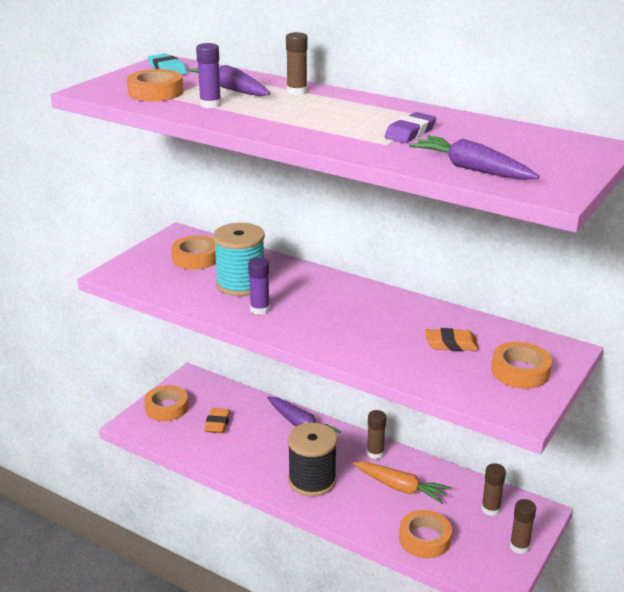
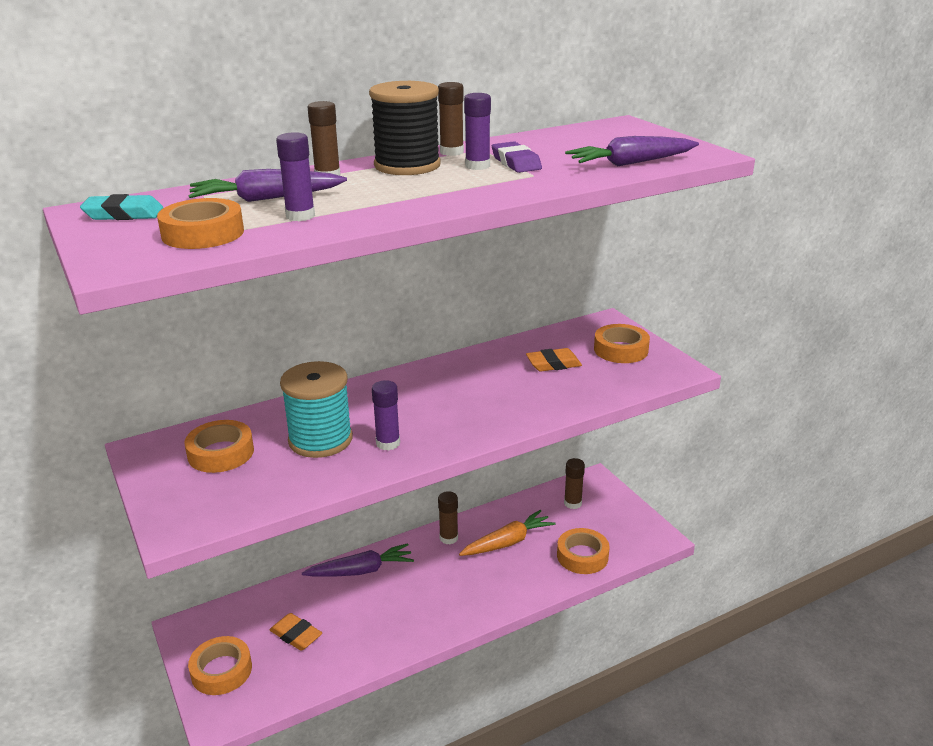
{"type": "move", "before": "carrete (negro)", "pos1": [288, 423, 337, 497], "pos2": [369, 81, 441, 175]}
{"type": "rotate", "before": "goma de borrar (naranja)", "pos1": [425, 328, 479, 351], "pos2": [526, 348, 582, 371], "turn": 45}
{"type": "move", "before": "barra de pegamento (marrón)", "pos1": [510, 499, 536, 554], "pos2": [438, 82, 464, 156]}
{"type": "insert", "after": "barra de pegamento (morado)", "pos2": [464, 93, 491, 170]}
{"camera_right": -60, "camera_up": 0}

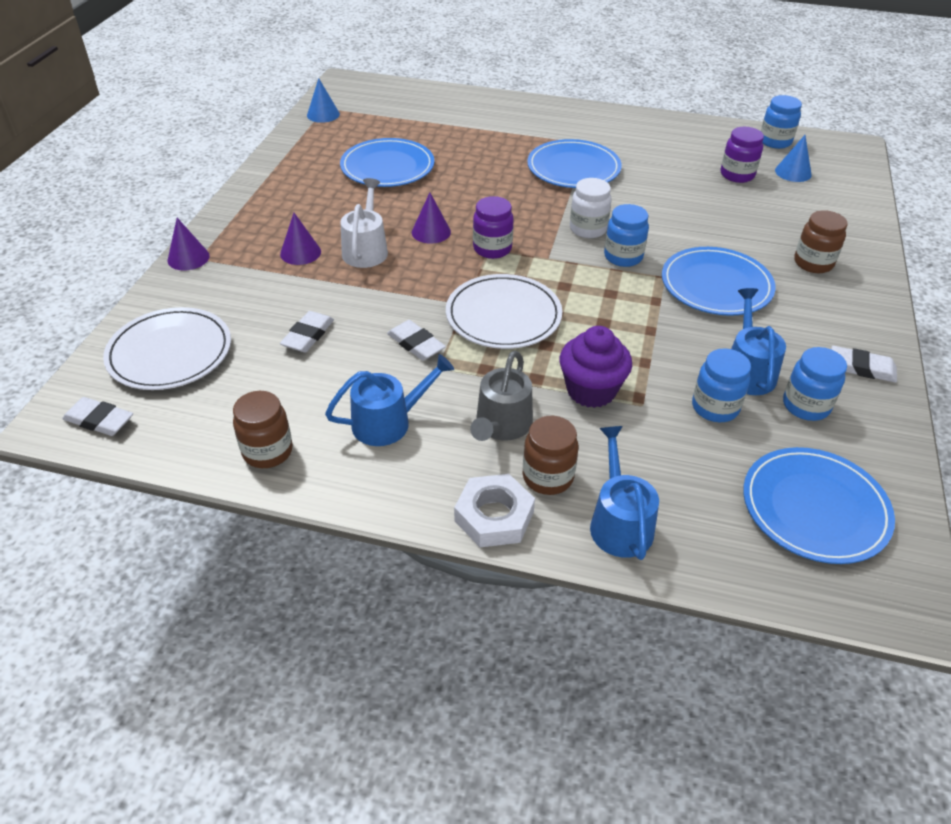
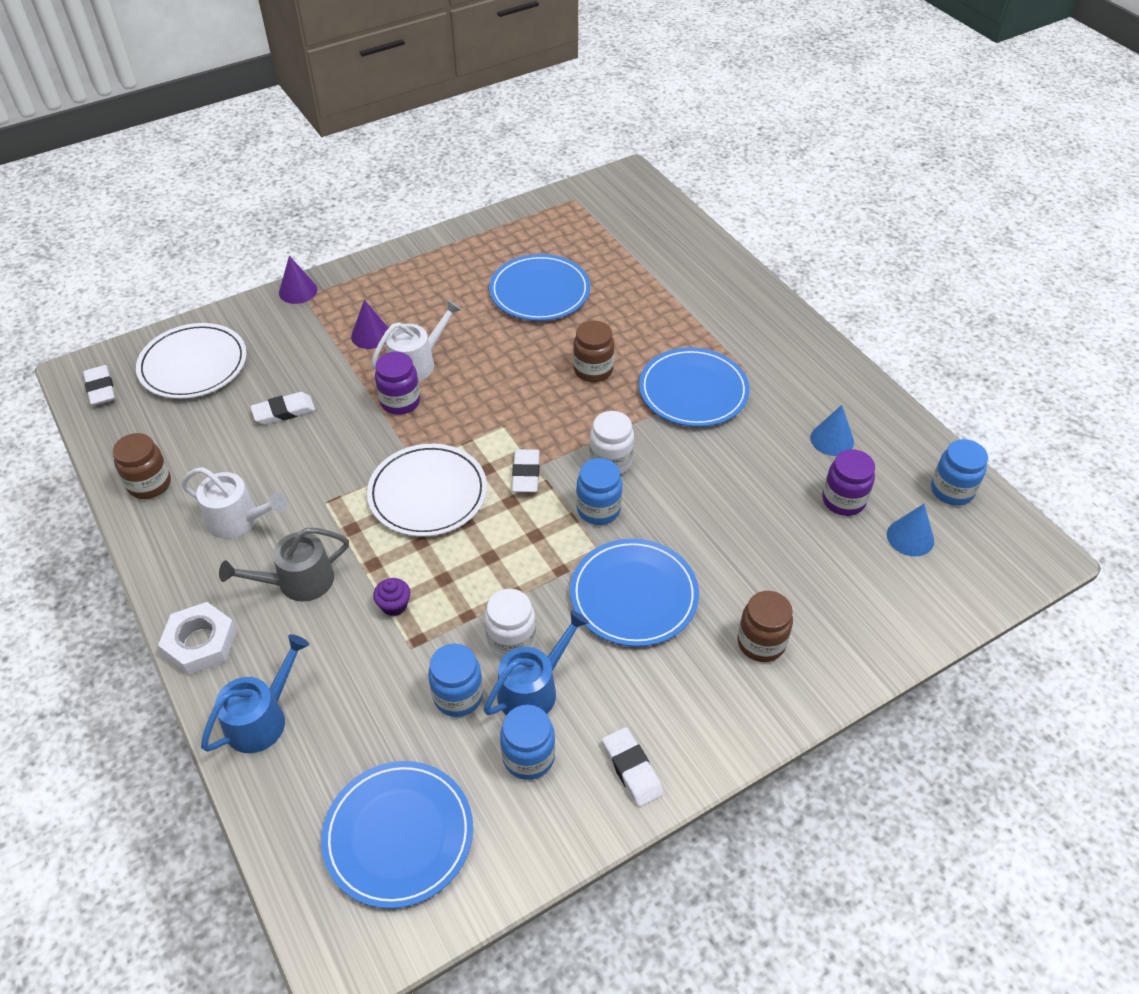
{"type": "move", "before": "cono (azul)", "pos1": [307, 78, 340, 123], "pos2": [810, 405, 854, 456]}
{"type": "recolor", "before": "regadera (azul)", "after": "regadera (blanco)", "pos1": [325, 354, 454, 446], "pos2": [181, 467, 287, 539]}
{"type": "move", "before": "goma de borrar (blanco)", "pos1": [387, 320, 446, 361], "pos2": [512, 449, 540, 492]}
{"type": "delete", "before": "cono (morado)", "pos1": [412, 193, 451, 244]}
{"type": "move", "before": "tarro (morado)", "pos1": [473, 196, 514, 259], "pos2": [375, 352, 420, 415]}
{"type": "move", "before": "tarro (marrón)", "pos1": [522, 416, 578, 495], "pos2": [573, 321, 614, 382]}
{"type": "resize", "before": "magdalena (morado)", "pos1": [560, 326, 632, 408], "pos2": [373, 578, 410, 616], "scale": 0.51}
{"type": "insert", "after": "tarro (blanco)", "pos2": [485, 589, 536, 659]}
{"camera_right": 45, "camera_up": 5}

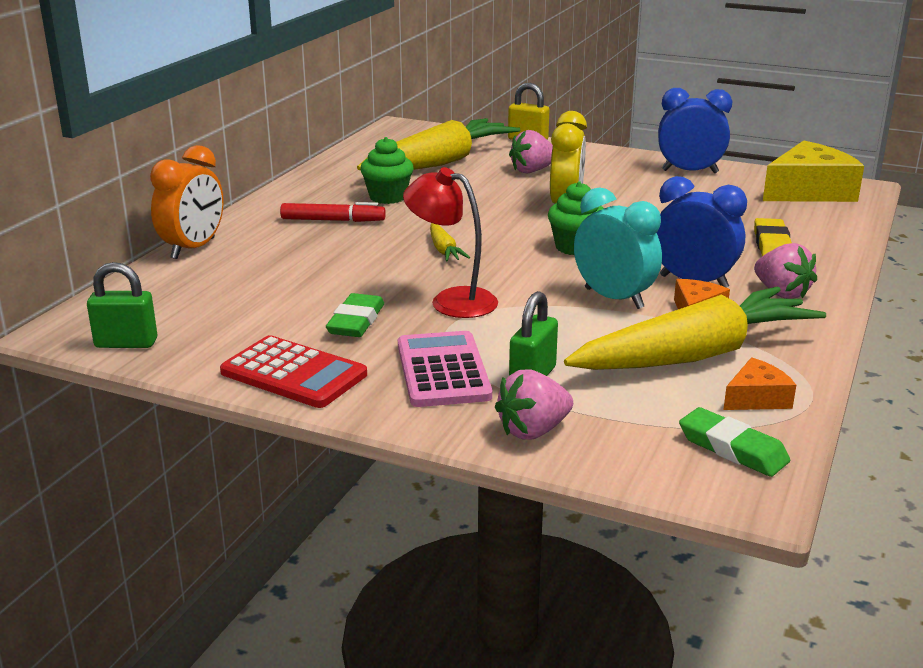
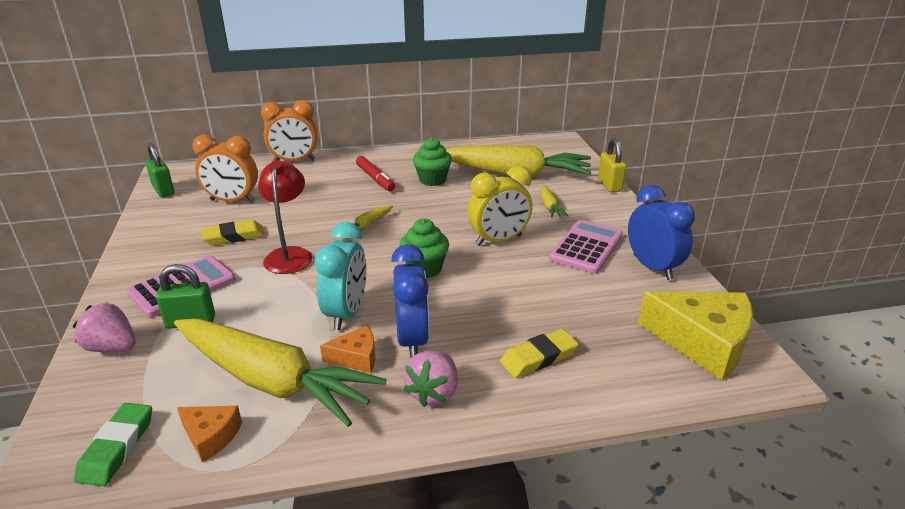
{"type": "delete", "before": "calculadora (rojo)", "pos1": [220, 335, 367, 408]}
{"type": "recolor", "before": "goma de borrar (verde)", "after": "goma de borrar (amarillo)", "pos1": [326, 293, 384, 337], "pos2": [201, 220, 265, 245]}
{"type": "replace", "before": "fresa (rosa)", "after": "zanahoria (amarillo)", "pos1": [509, 130, 553, 173], "pos2": [541, 185, 569, 218]}
{"type": "insert", "after": "despertador (naranja)", "pos2": [192, 134, 258, 203]}
{"type": "insert", "after": "calculadora (rosa)", "pos2": [549, 220, 623, 274]}
{"camera_right": 55, "camera_up": 5}

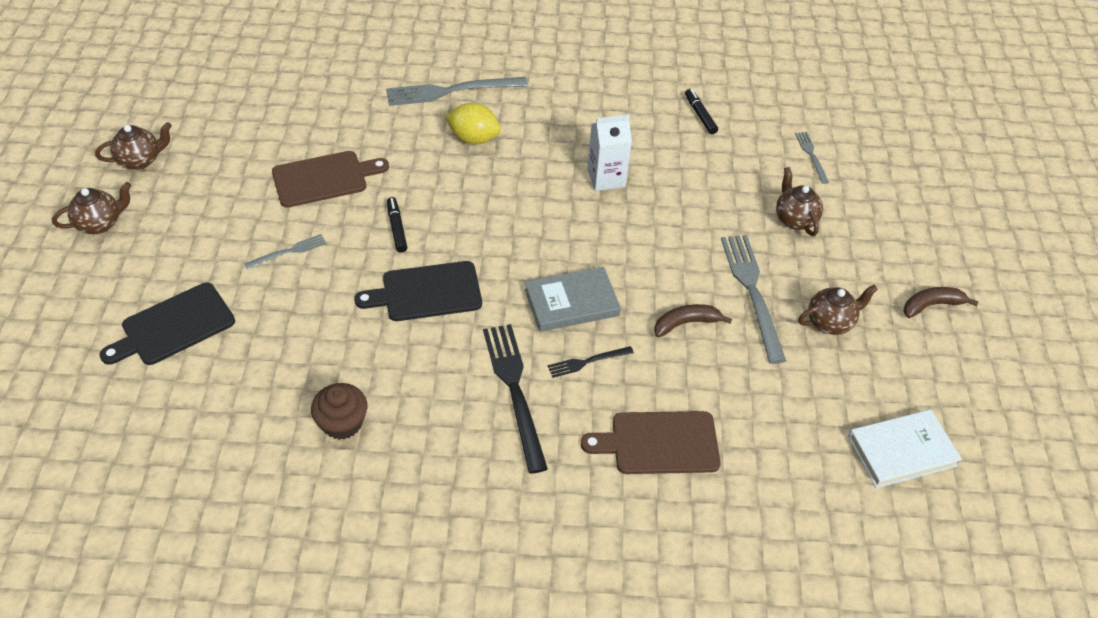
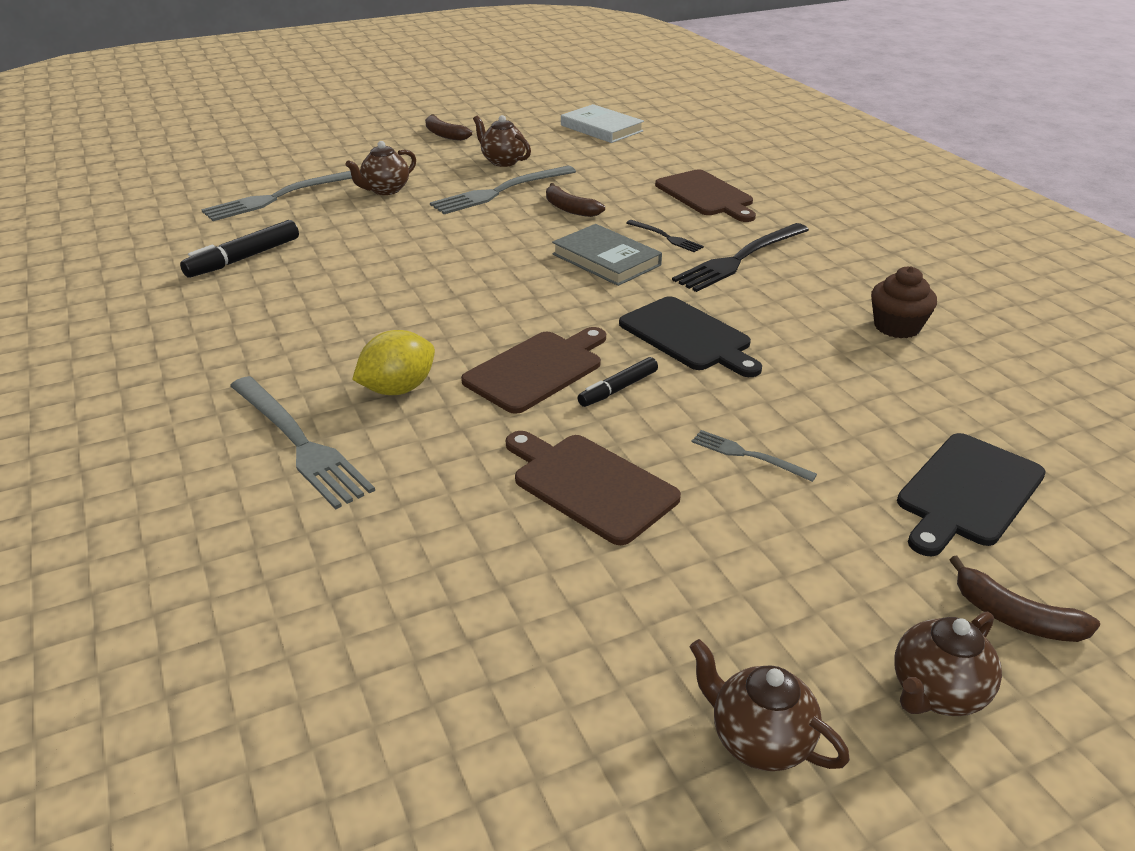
{"type": "rotate", "before": "tetera (marrón)", "pos1": [52, 182, 131, 234], "pos2": [894, 612, 1002, 716], "turn": -75}
{"type": "rotate", "before": "tabla de cortar (negro)", "pos1": [100, 283, 235, 365], "pos2": [897, 433, 1046, 556], "turn": 105}
{"type": "rotate", "before": "limón (amarillo)", "pos1": [445, 103, 501, 144], "pos2": [352, 330, 435, 395], "turn": 60}
{"type": "delete", "before": "cartón de leche (blanco)", "pos1": [587, 114, 632, 191]}
{"type": "resize", "before": "rotulador (negro)", "pos1": [685, 89, 718, 134], "pos2": [180, 220, 299, 278], "scale": 1.55}
{"type": "resize", "before": "tenedor (gris)", "pos1": [795, 132, 829, 184], "pos2": [201, 171, 352, 221], "scale": 1.97}
{"type": "insert", "after": "tabla de cortar (marrón)", "pos2": [461, 327, 606, 414]}
{"type": "insert", "after": "plátano (marrón)", "pos2": [949, 556, 1100, 642]}
{"camera_right": -115, "camera_up": -15}

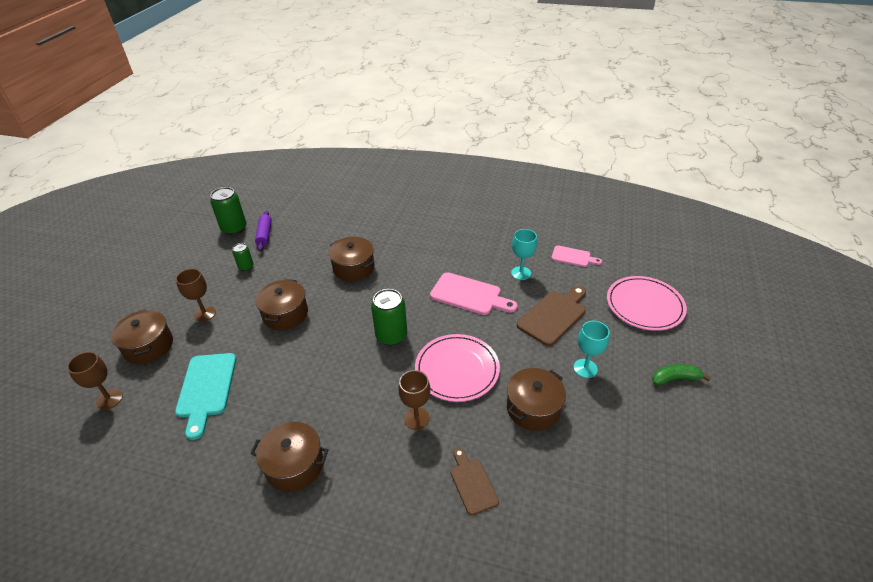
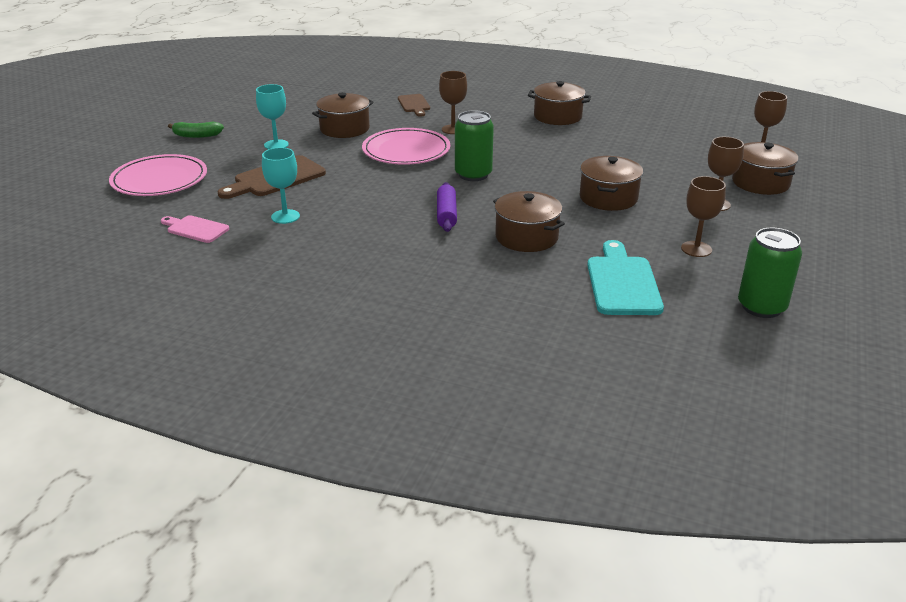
{"type": "move", "before": "tabla de cortar (turquesa)", "pos1": [175, 353, 236, 440], "pos2": [587, 240, 664, 315]}
{"type": "replace", "before": "lata (verde)", "after": "copa (marrón)", "pos1": [232, 243, 254, 271], "pos2": [681, 176, 726, 257]}
{"type": "move", "before": "rodillo (morado)", "pos1": [255, 211, 272, 251], "pos2": [437, 182, 457, 232]}
{"type": "delete", "before": "tabla de cortar (rosa)", "pos1": [430, 272, 518, 315]}
{"camera_right": -175, "camera_up": -10}

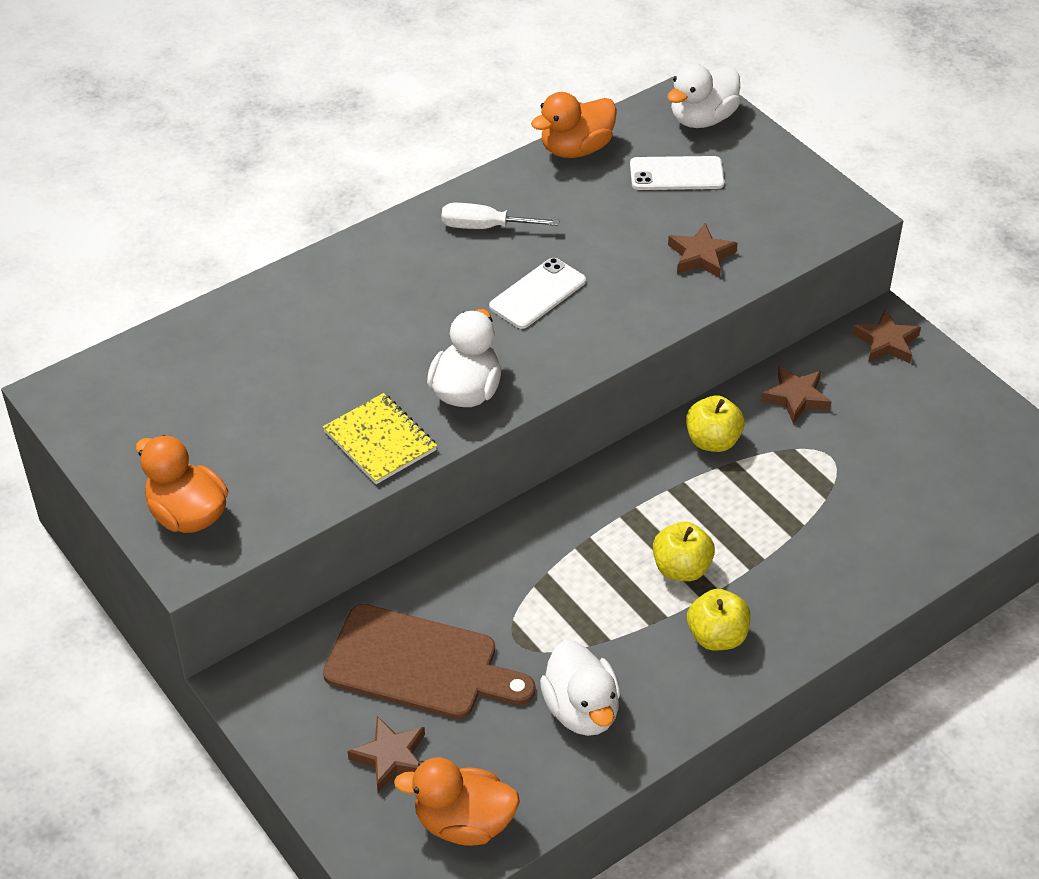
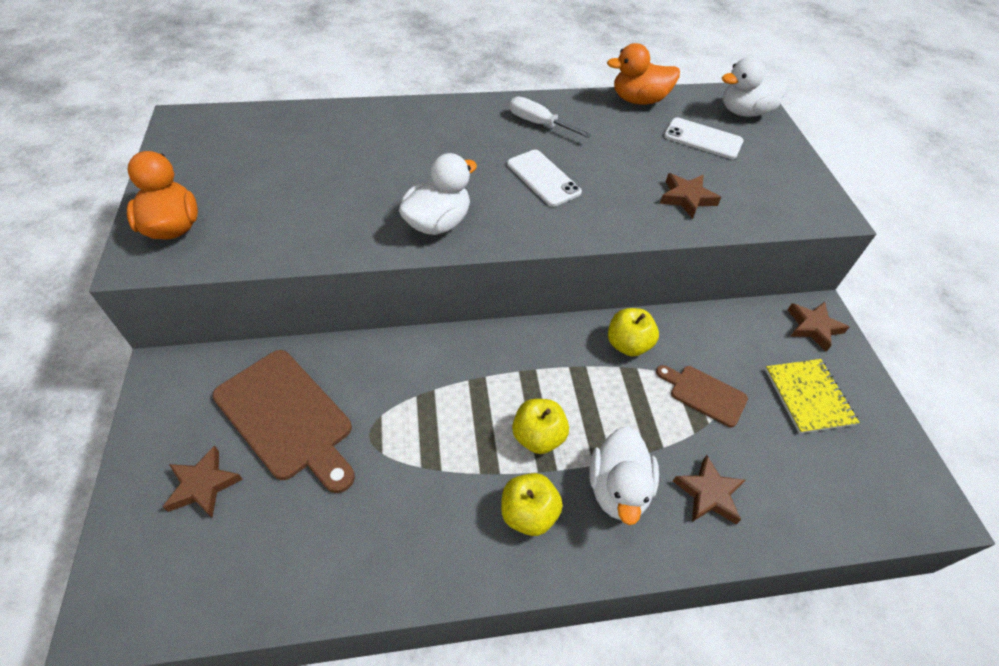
{"type": "move", "before": "cuaderno (amarillo)", "pos1": [323, 393, 437, 484], "pos2": [765, 359, 860, 434]}
{"type": "delete", "before": "pato (naranja)", "pos1": [394, 757, 520, 846]}
{"type": "rotate", "before": "móvil (blanco)", "pos1": [489, 258, 586, 329], "pos2": [507, 150, 582, 207], "turn": 75}
{"type": "move", "before": "pato (blanco)", "pos1": [540, 640, 621, 736], "pos2": [589, 427, 659, 525]}
{"type": "move", "before": "estrella (marrón)", "pos1": [761, 366, 832, 424], "pos2": [673, 455, 745, 524]}
{"type": "insert", "after": "tabla de cortar (marrón)", "pos2": [656, 365, 748, 427]}
{"camera_right": 25, "camera_up": 5}

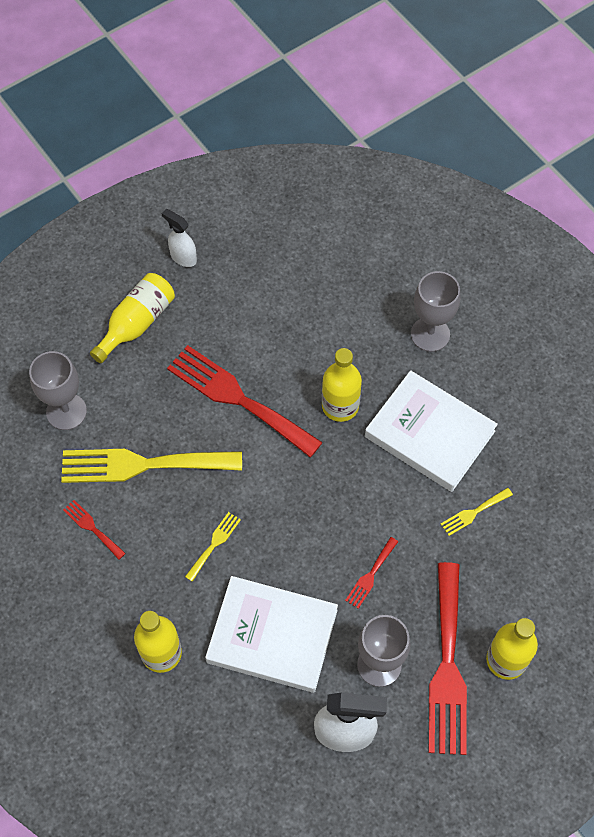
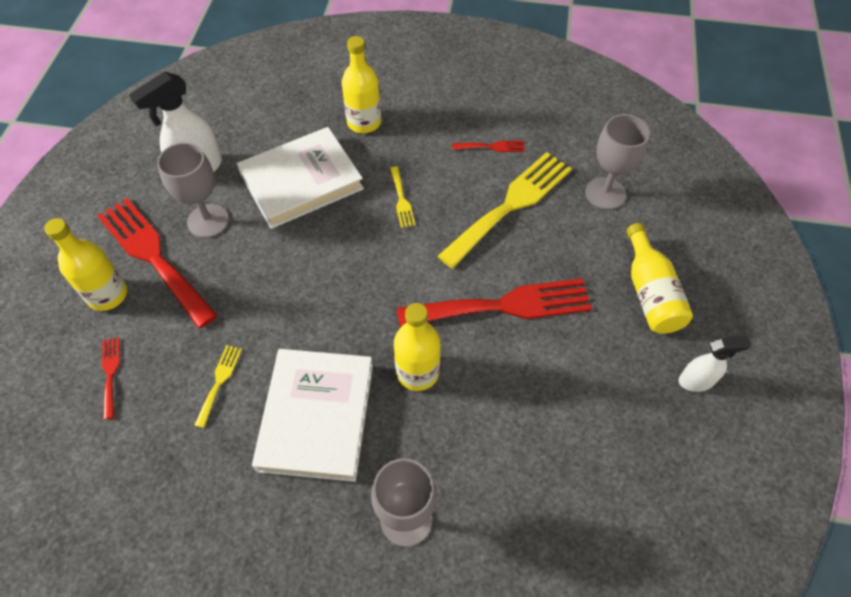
{"type": "move", "before": "tenedor (rojo)", "pos1": [345, 537, 398, 609], "pos2": [102, 337, 120, 420]}
{"type": "rotate", "before": "libro (blanco)", "pos1": [365, 370, 498, 492], "pos2": [252, 349, 373, 482], "turn": -75}
{"camera_right": 135, "camera_up": -5}

